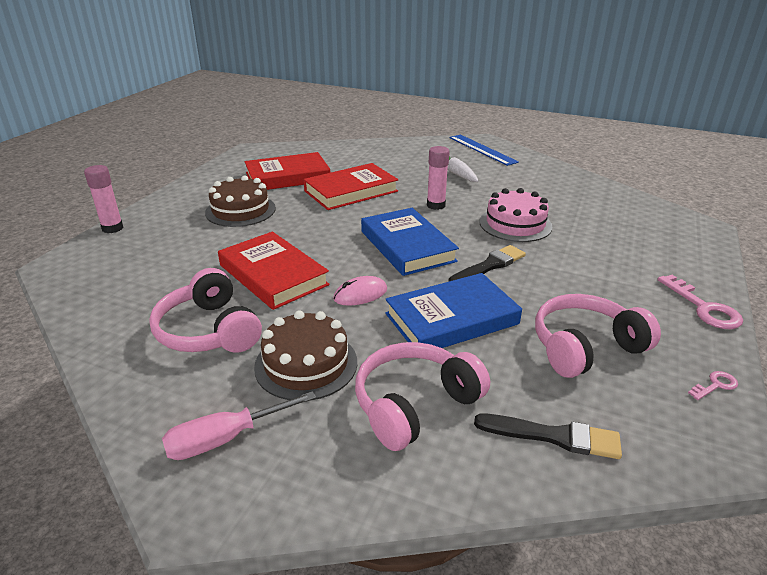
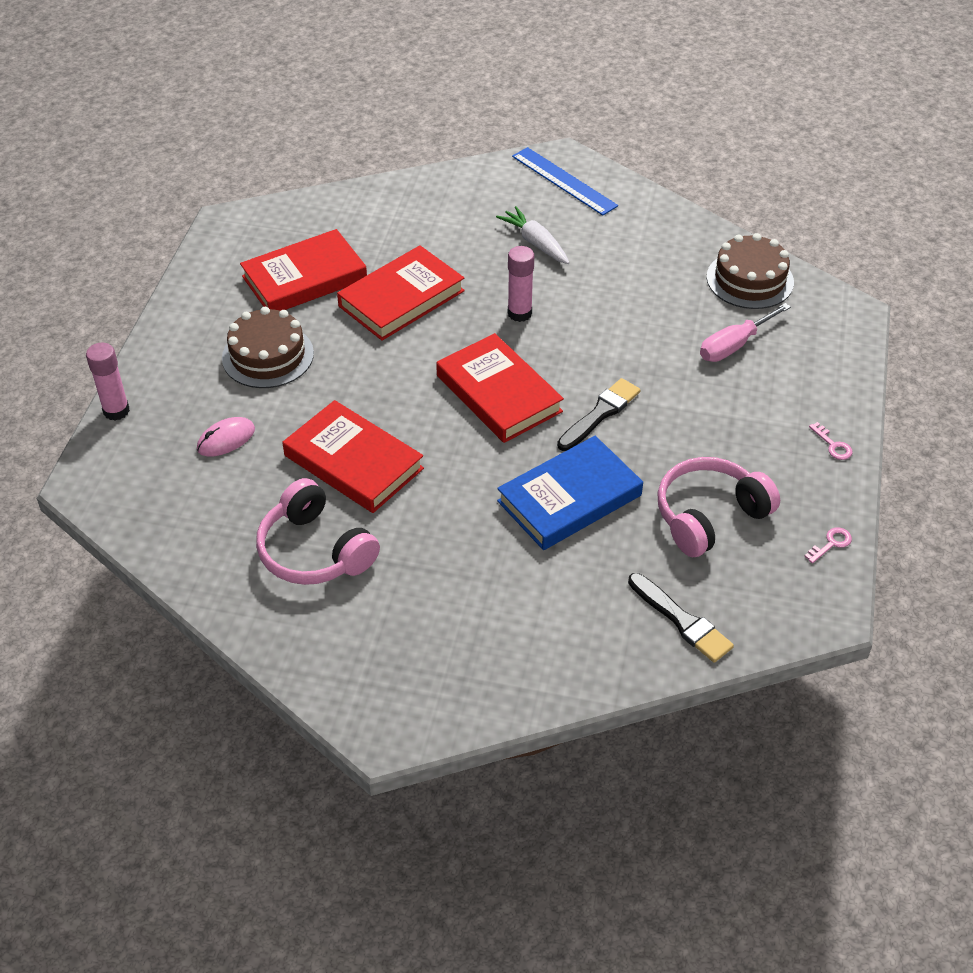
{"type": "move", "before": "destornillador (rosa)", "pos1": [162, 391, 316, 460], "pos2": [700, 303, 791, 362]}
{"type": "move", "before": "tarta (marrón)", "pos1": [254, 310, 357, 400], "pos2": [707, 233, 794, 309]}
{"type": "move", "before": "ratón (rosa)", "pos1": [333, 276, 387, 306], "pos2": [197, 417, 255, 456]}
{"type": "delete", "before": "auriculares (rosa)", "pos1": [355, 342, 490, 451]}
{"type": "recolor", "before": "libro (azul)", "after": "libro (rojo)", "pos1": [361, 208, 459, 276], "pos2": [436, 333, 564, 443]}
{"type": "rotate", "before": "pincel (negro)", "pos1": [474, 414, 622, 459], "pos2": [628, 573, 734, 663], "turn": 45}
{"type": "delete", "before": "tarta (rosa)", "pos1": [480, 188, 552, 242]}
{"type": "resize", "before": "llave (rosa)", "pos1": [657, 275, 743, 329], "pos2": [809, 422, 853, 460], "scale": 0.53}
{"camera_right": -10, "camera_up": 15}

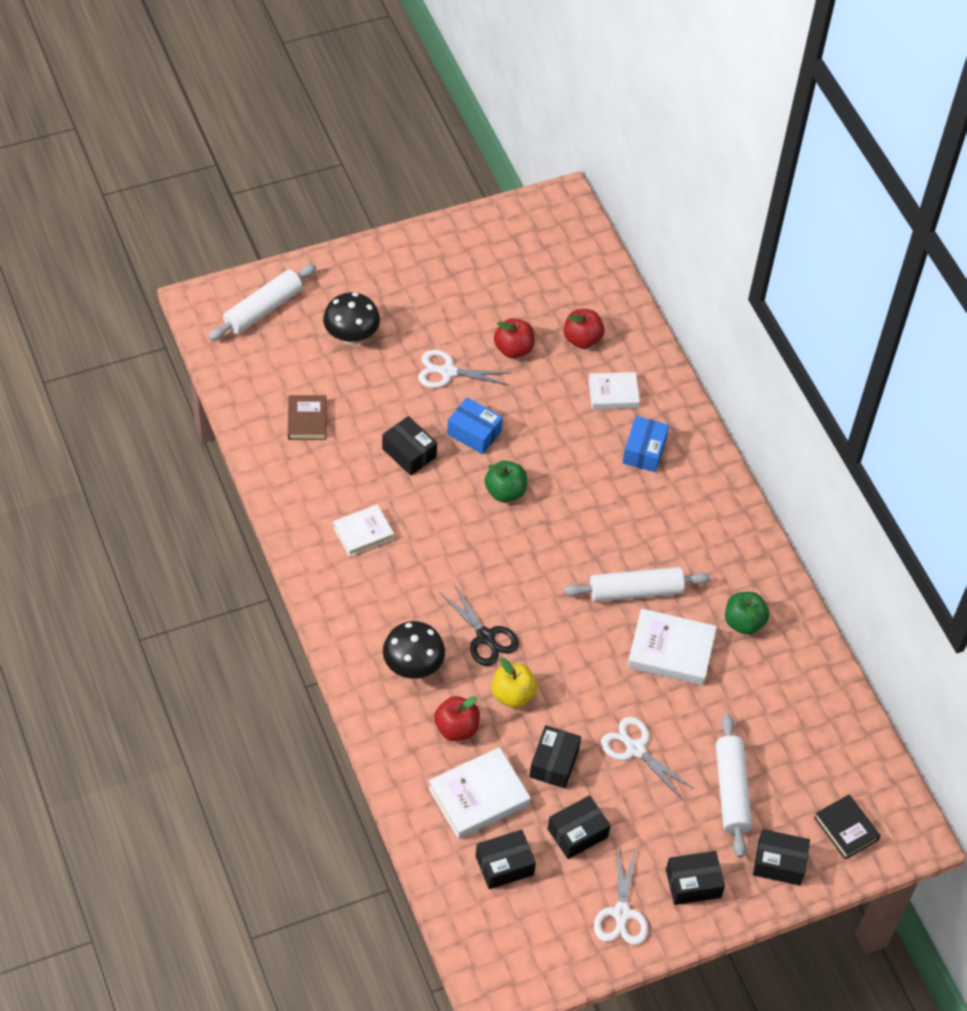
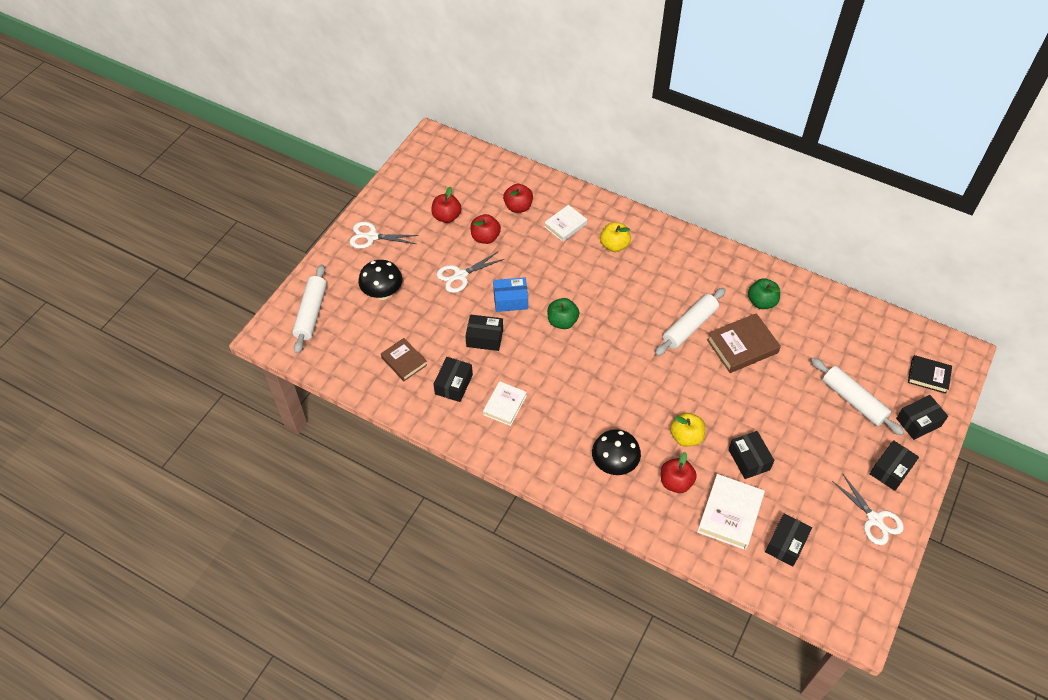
{"type": "delete", "before": "tijeras (negro)", "pos1": [439, 584, 519, 666]}
{"type": "move", "before": "caja (negro)", "pos1": [548, 795, 611, 859], "pos2": [434, 357, 473, 402]}
{"type": "move", "before": "tijeras (blanco)", "pos1": [601, 717, 694, 800], "pos2": [349, 222, 419, 249]}
{"type": "replace", "before": "caja (azul)", "after": "manzana (amarillo)", "pos1": [623, 416, 669, 472], "pos2": [600, 222, 631, 252]}
{"type": "recolor", "before": "libro (blanco)", "after": "libro (marrón)", "pos1": [627, 608, 717, 685], "pos2": [707, 313, 781, 373]}
{"type": "insert", "after": "manzana (rojo)", "pos2": [431, 187, 461, 223]}
{"camera_right": -35, "camera_up": 0}

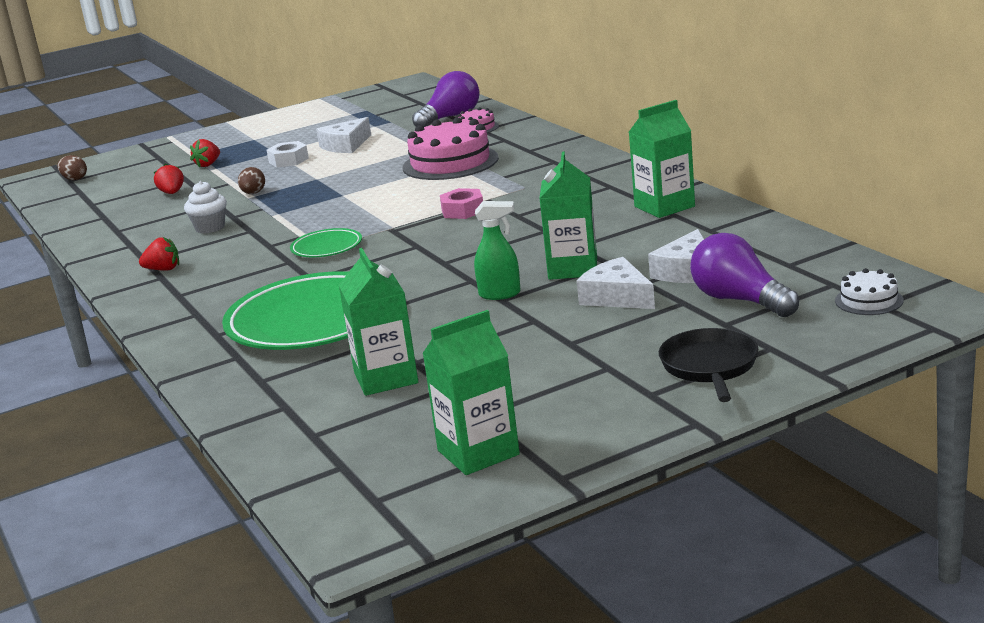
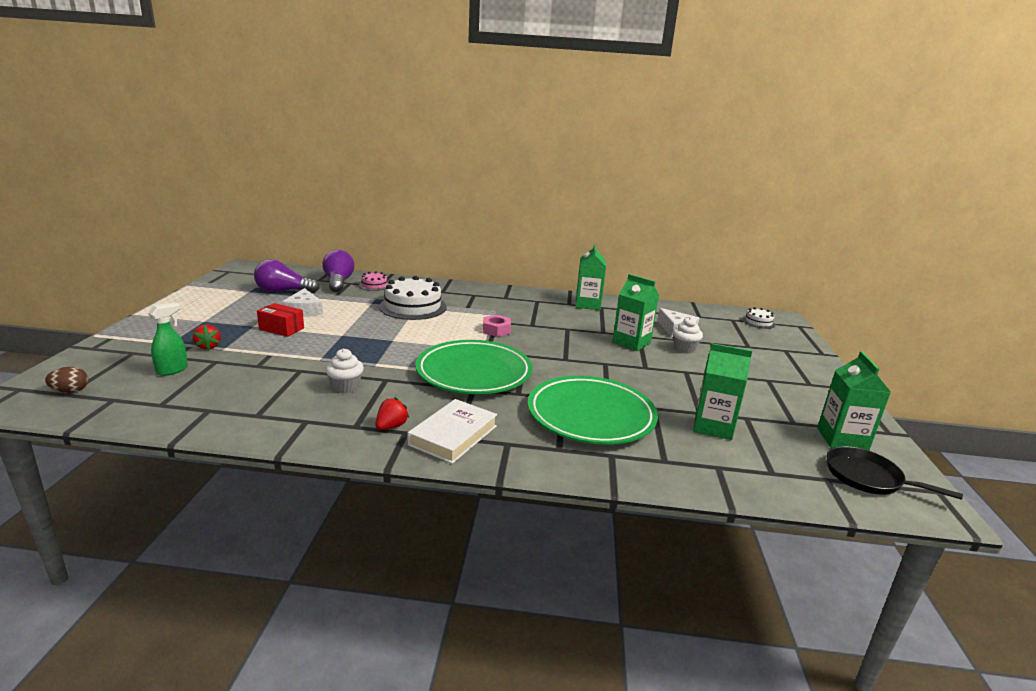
{"type": "delete", "before": "fresa (rojo)", "pos1": [154, 163, 184, 194]}
{"type": "delete", "before": "huevo (marrón)", "pos1": [238, 167, 265, 194]}
{"type": "replace", "before": "tuerca (blanco)", "after": "caja (rojo)", "pos1": [267, 141, 309, 167], "pos2": [257, 303, 304, 337]}
{"type": "resize", "before": "plato (verde)", "pos1": [290, 228, 362, 257], "pos2": [415, 340, 533, 394], "scale": 2.14}
{"type": "recolor", "before": "tarta (rosa)", "after": "tarta (blanco)", "pos1": [403, 117, 499, 180], "pos2": [379, 276, 447, 320]}
{"type": "move", "before": "pulverizador (verde)", "pos1": [474, 201, 521, 300], "pos2": [148, 302, 188, 376]}
{"type": "replace", "before": "queso (blanco)", "after": "magdalena (blanco)", "pos1": [577, 257, 655, 309], "pos2": [672, 317, 703, 354]}
{"type": "move", "before": "sartén (negro)", "pos1": [659, 328, 758, 402], "pos2": [827, 446, 963, 500]}
{"type": "move", "before": "bombilla (morado)", "pos1": [690, 233, 799, 317], "pos2": [254, 259, 320, 293]}
{"type": "insert", "after": "libro (blanco)", "pos2": [408, 399, 497, 464]}
{"camera_right": -60, "camera_up": 0}

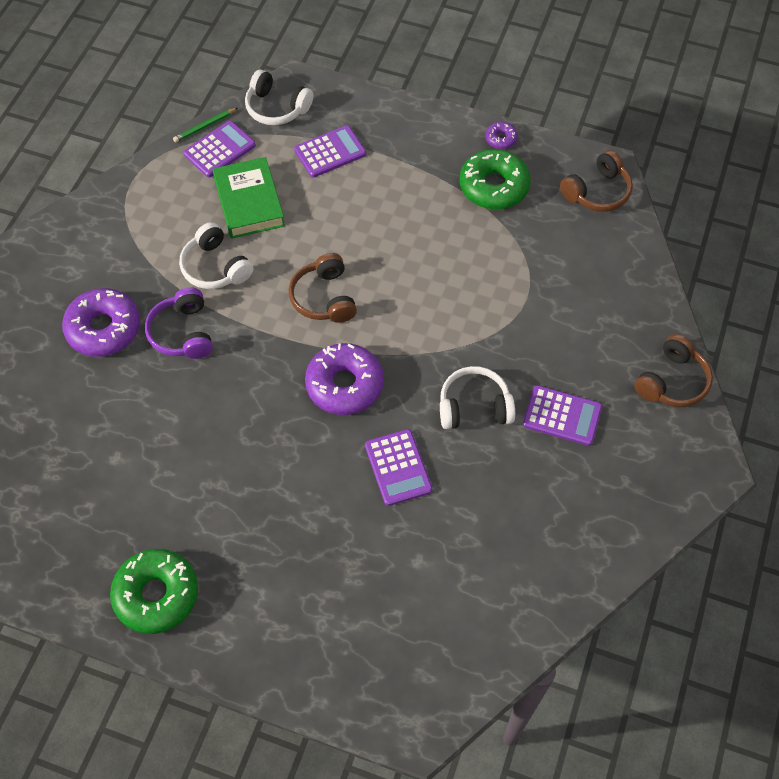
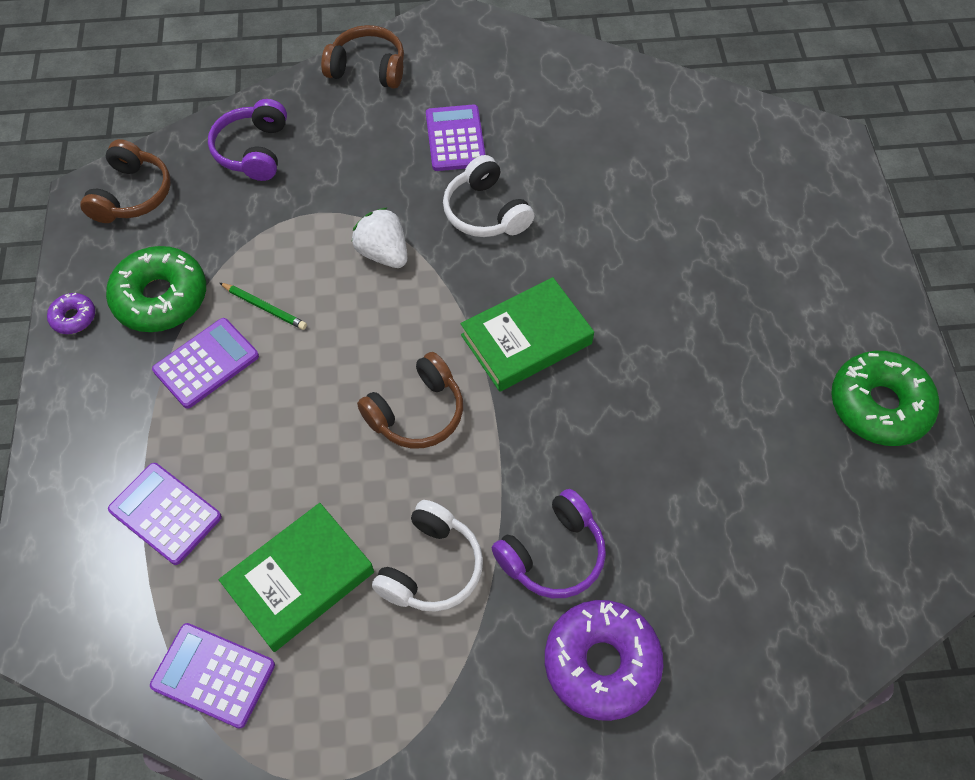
{"type": "move", "before": "lápiz (verde)", "pos1": [173, 108, 237, 142], "pos2": [220, 283, 307, 330]}
{"type": "delete", "before": "auriculares (blanco)", "pos1": [245, 69, 313, 125]}
{"type": "replace", "before": "rosquilla (morado)", "after": "libro (verde)", "pos1": [305, 343, 384, 415], "pos2": [460, 277, 594, 392]}
{"type": "move", "before": "calculadora (morado)", "pos1": [365, 429, 433, 506], "pos2": [152, 318, 259, 409]}
{"type": "rotate", "before": "auriculares (marrón)", "pos1": [560, 150, 633, 212], "pos2": [80, 139, 171, 223], "turn": 75}
{"type": "insert", "after": "auriculares (morado)", "pos2": [208, 99, 287, 181]}
{"type": "insert", "after": "fresa (blanco)", "pos2": [352, 207, 407, 268]}
{"camera_right": -115, "camera_up": 0}

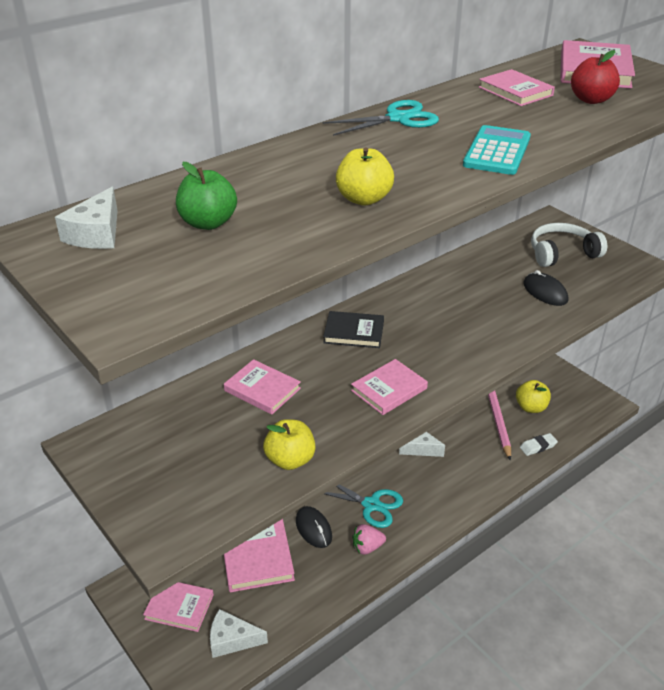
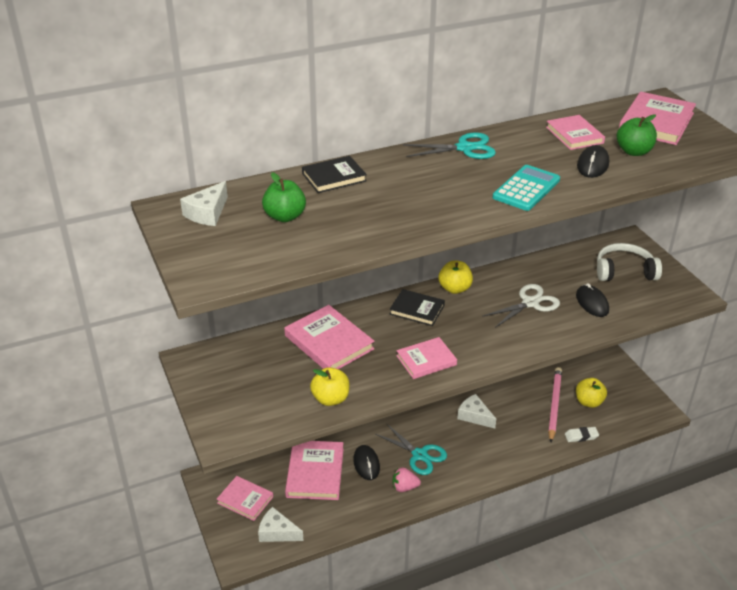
{"type": "resize", "before": "libro (rosa)", "pos1": [224, 359, 301, 414], "pos2": [284, 305, 375, 369], "scale": 1.54}
{"type": "move", "before": "manzana (amarillo)", "pos1": [336, 147, 394, 206], "pos2": [438, 260, 473, 294]}
{"type": "recolor", "before": "manzana (rojo)", "after": "manzana (verde)", "pos1": [571, 50, 620, 104], "pos2": [617, 114, 657, 156]}
{"type": "insert", "after": "libro (negro)", "pos2": [302, 156, 367, 193]}
{"type": "insert", "after": "tijeras (blanco)", "pos2": [482, 284, 560, 328]}
{"type": "insert", "after": "ratón (negro)", "pos2": [577, 145, 609, 178]}
{"camera_right": 15, "camera_up": 0}

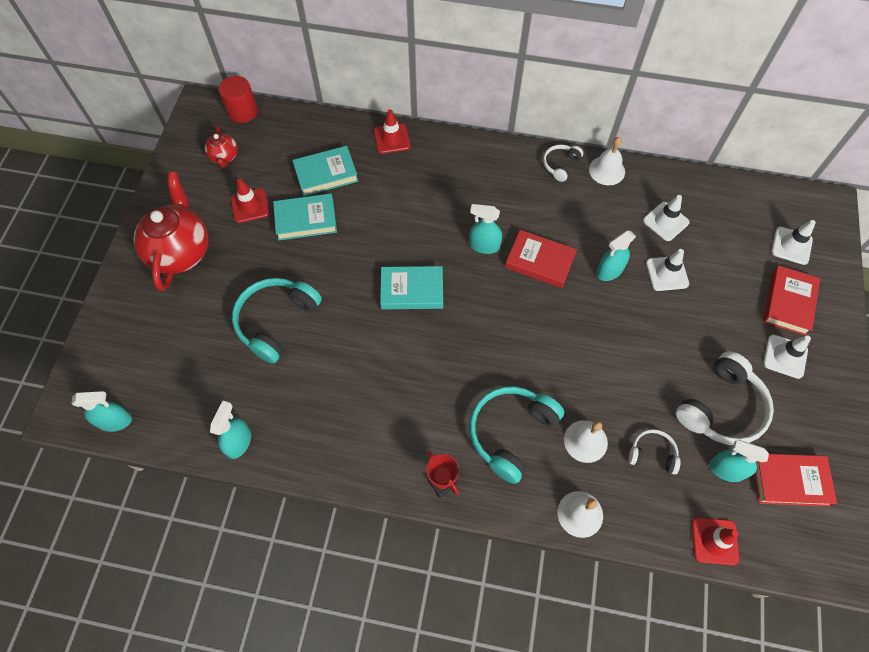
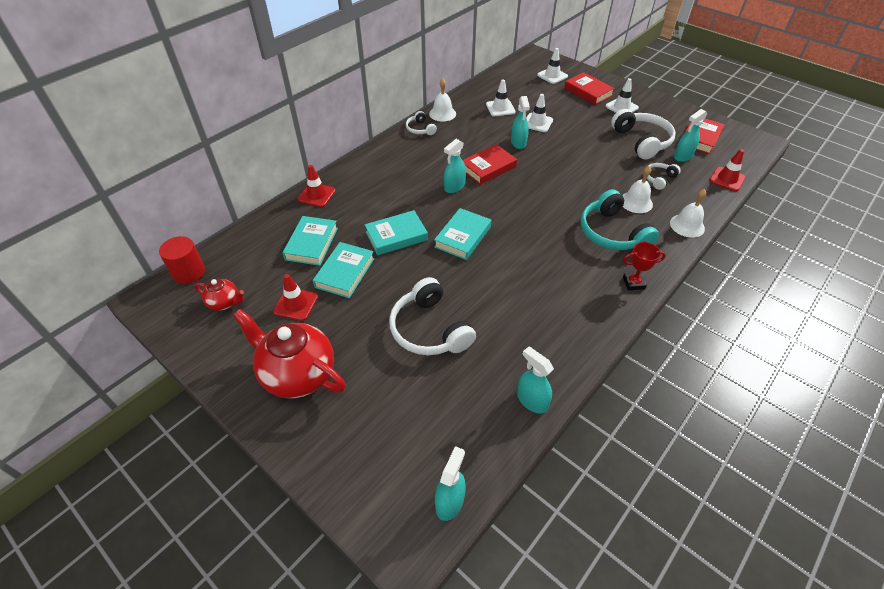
{"type": "recolor", "before": "auriculares (turquesa)", "after": "auriculares (blanco)", "pos1": [232, 278, 322, 364], "pos2": [389, 277, 476, 355]}
{"type": "insert", "after": "libro (turquesa)", "pos2": [365, 210, 428, 255]}
{"camera_right": -60, "camera_up": -15}

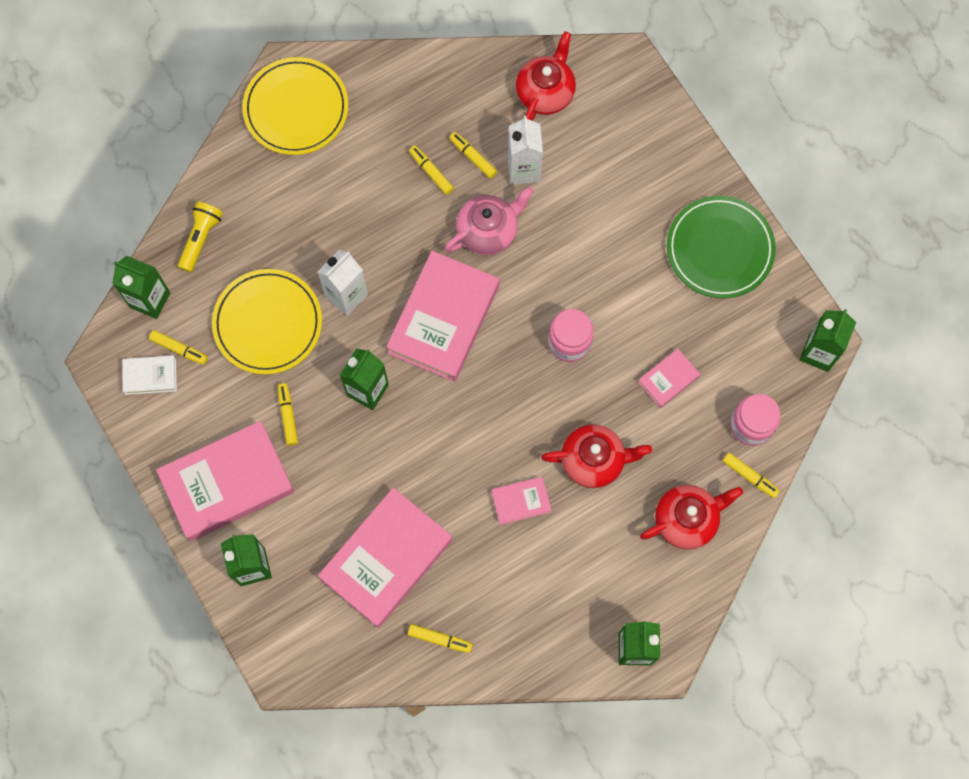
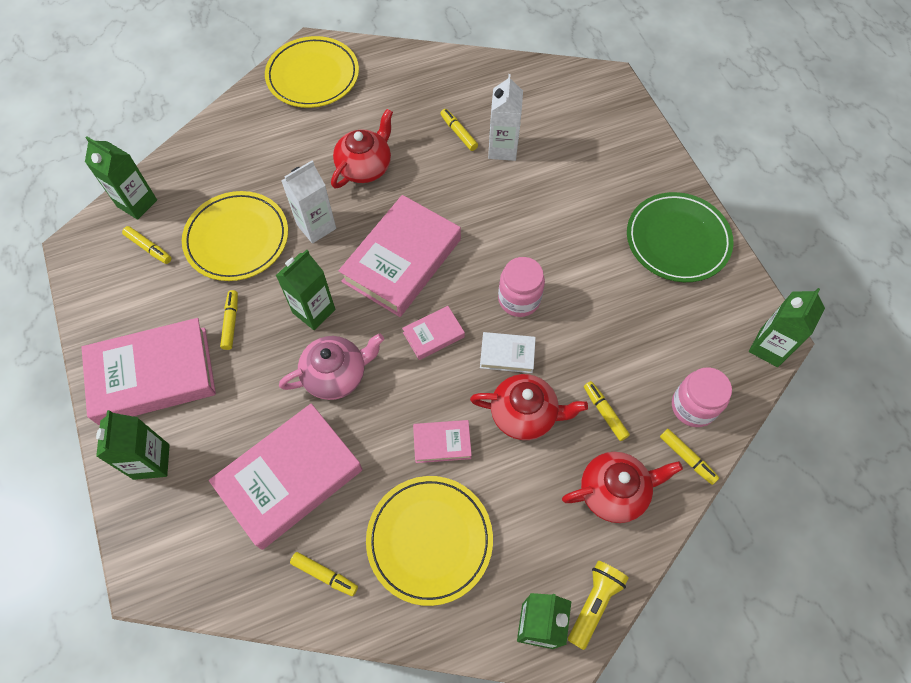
{"type": "move", "before": "libro (blanco)", "pos1": [122, 355, 177, 395], "pos2": [480, 332, 536, 373]}
{"type": "move", "before": "lámpara de mano (amarillo)", "pos1": [178, 202, 223, 273], "pos2": [568, 561, 629, 650]}
{"type": "move", "before": "rotulador (amarillo)", "pos1": [409, 145, 454, 195], "pos2": [584, 381, 630, 441]}
{"type": "move", "before": "tetera (rosa)", "pos1": [445, 187, 534, 255], "pos2": [279, 334, 384, 400]}
{"type": "move", "before": "tetera (rojo)", "pos1": [516, 31, 576, 121], "pos2": [331, 109, 393, 188]}
{"type": "move", "before": "libro (rosa)", "pos1": [638, 349, 700, 408], "pos2": [402, 306, 465, 360]}
{"type": "insert", "after": "plato (amarillo)", "pos2": [366, 476, 493, 606]}
{"camera_right": 10, "camera_up": -10}

